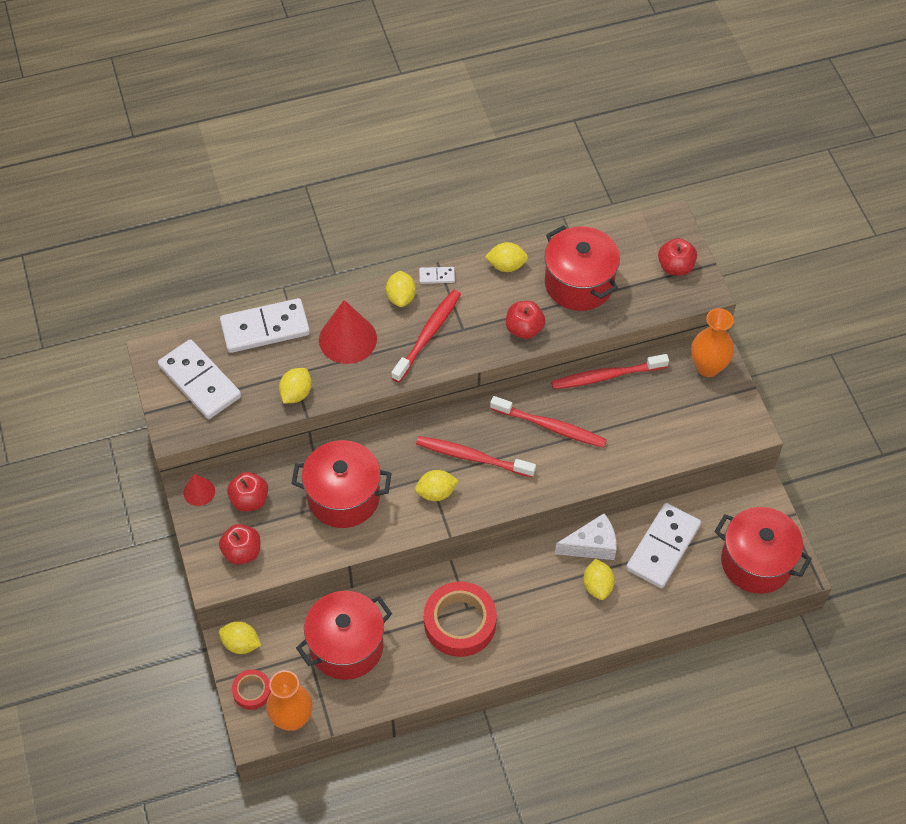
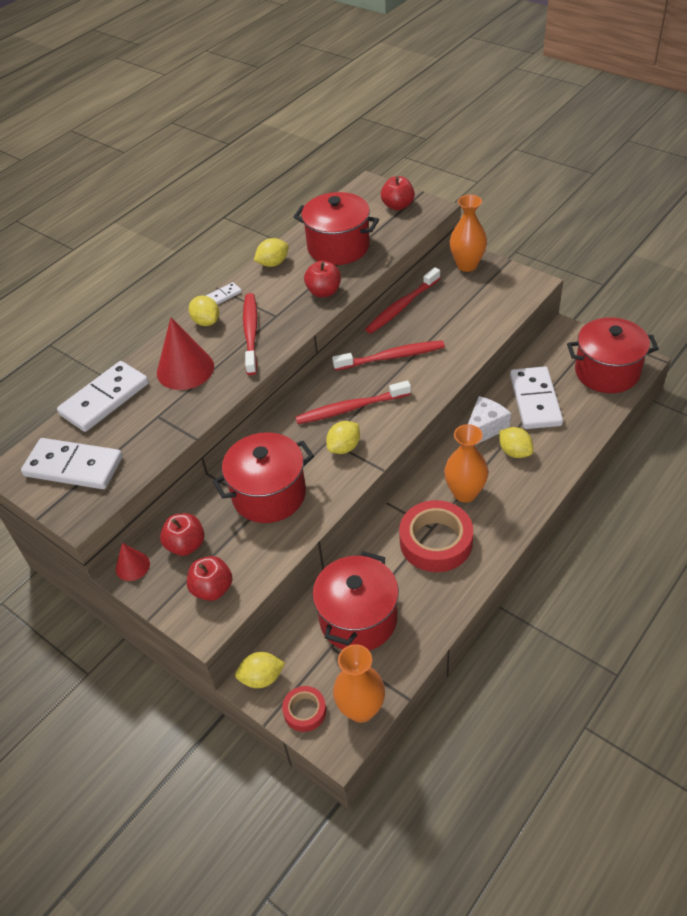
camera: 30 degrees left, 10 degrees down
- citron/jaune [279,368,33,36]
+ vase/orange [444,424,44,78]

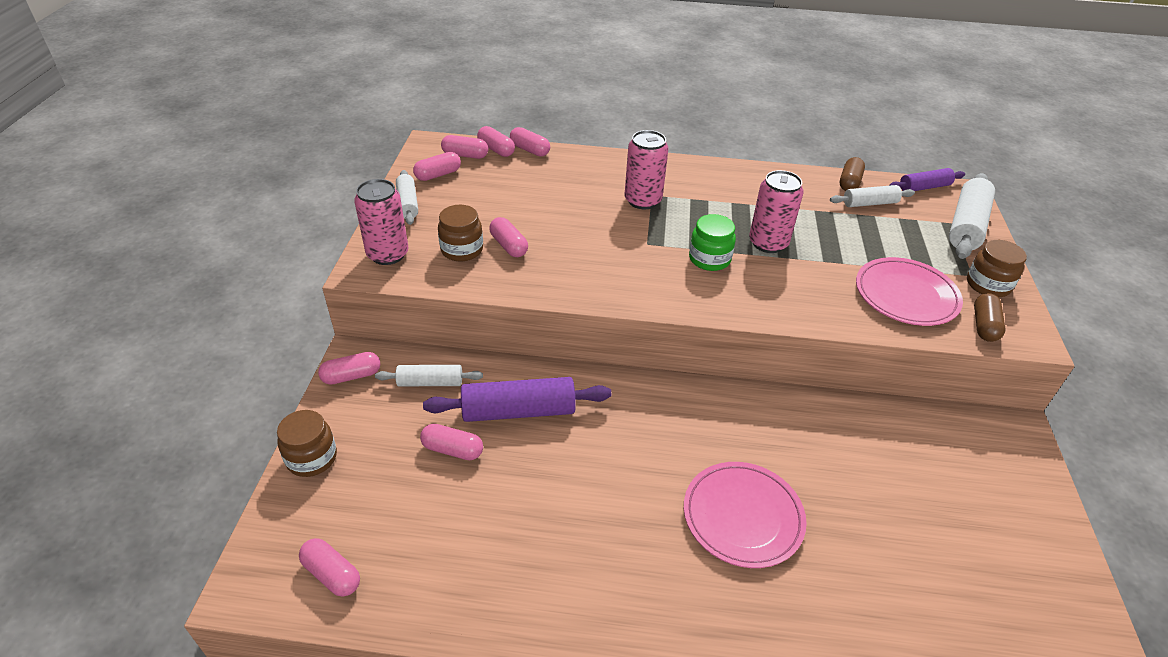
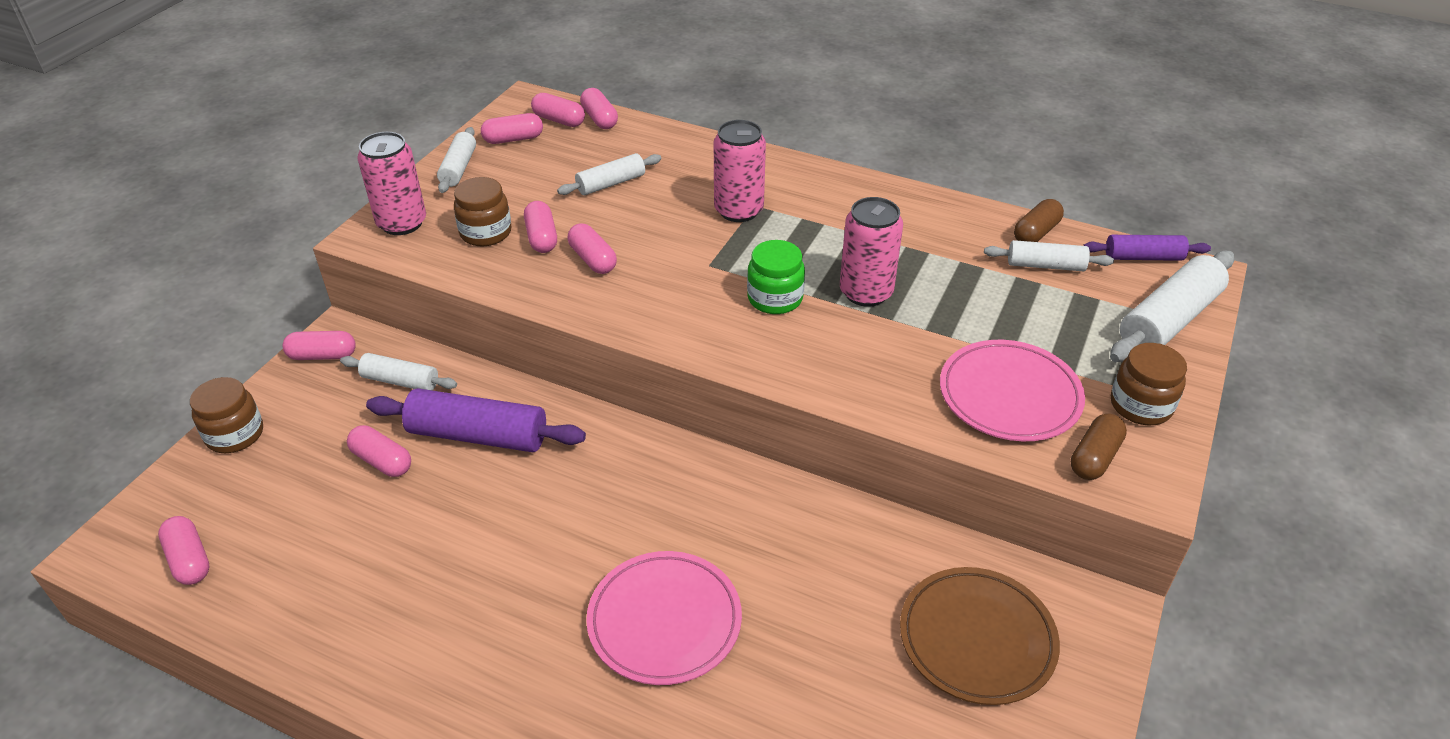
camera: 20 degrees right, 0 degrees up
~ gélule/rose [510,127,40,29] to [568,223,49,51]
+ rouleau à pâtisserie/blanc [557,153,104,42]
+ assiette/marron [900,567,160,138]

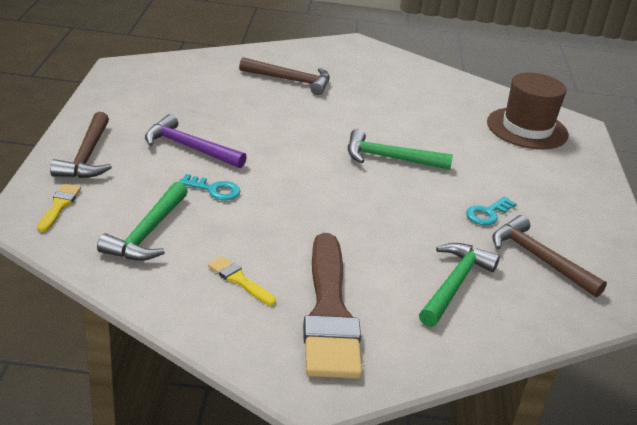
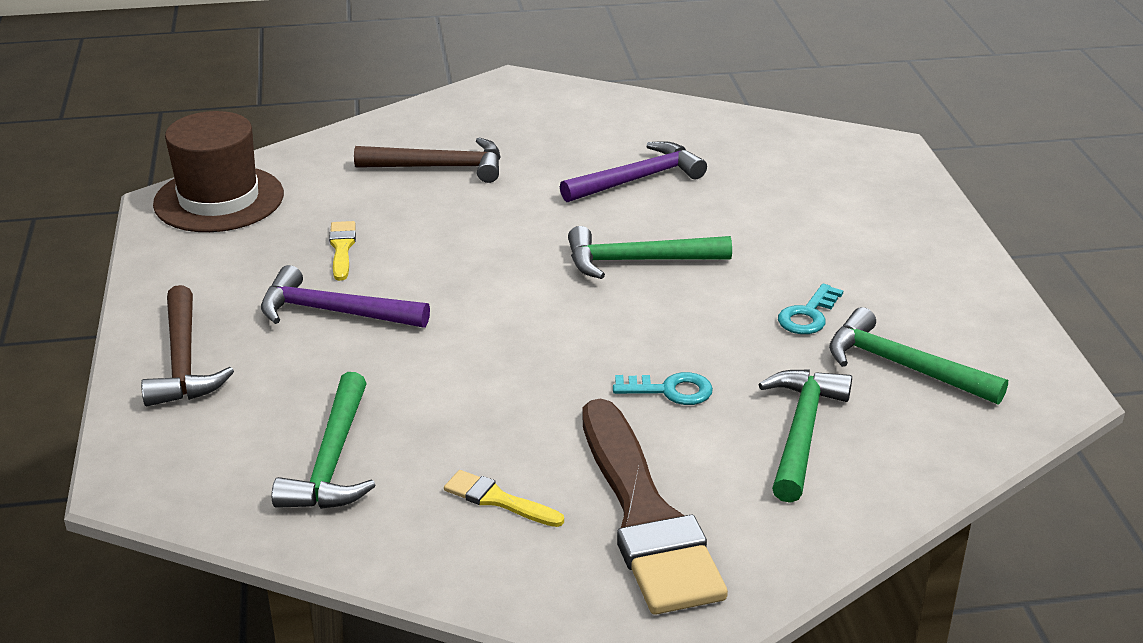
camera: 10 degrees left, 0 degrees up
~ pinceau/jaune [37,184,44,48] to [329,221,27,60]
~ clé/turquoise [179,174,61,26] to [613,372,100,33]
~ chapeau/marron [487,73,82,76] to [153,111,131,121]
~ marteau/marron [492,215,115,83] to marteau/vert [829,307,179,98]
+ marteau/violet [560,141,147,61]

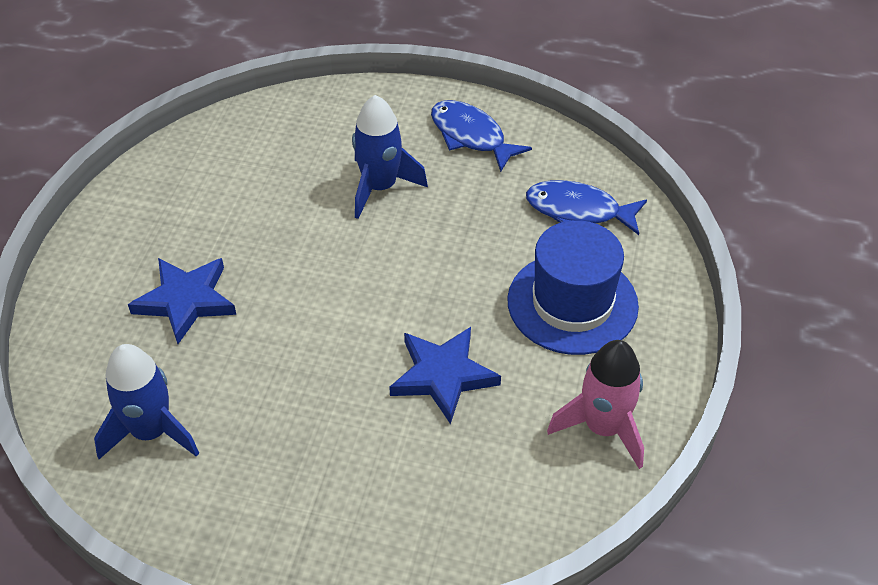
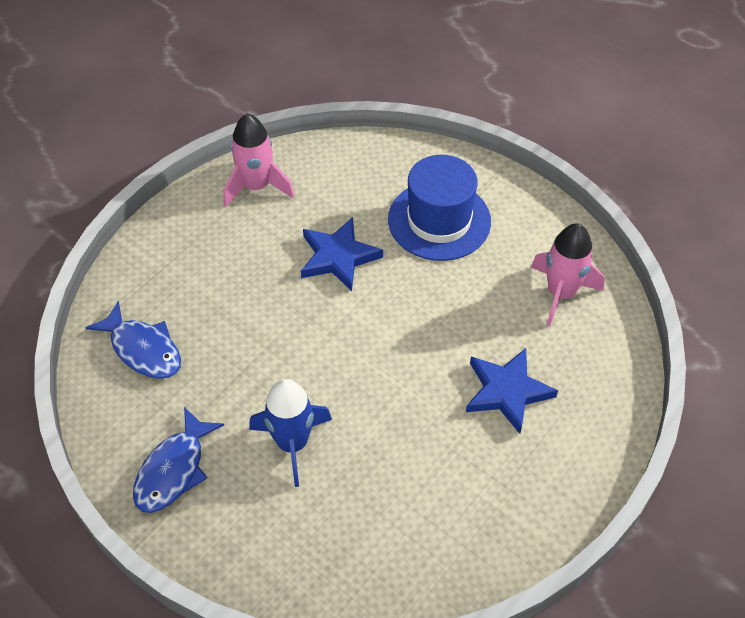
camera: 155 degrees left, 5 degrees up
~ fusée/bleu [94,344,105,115] to fusée/rose [531,223,74,104]
~ poisson/bleu [431,100,101,72] = [133,407,91,106] 45 degrees clockwise
~ chapeau/bleu [507,220,132,135] to [388,155,103,106]

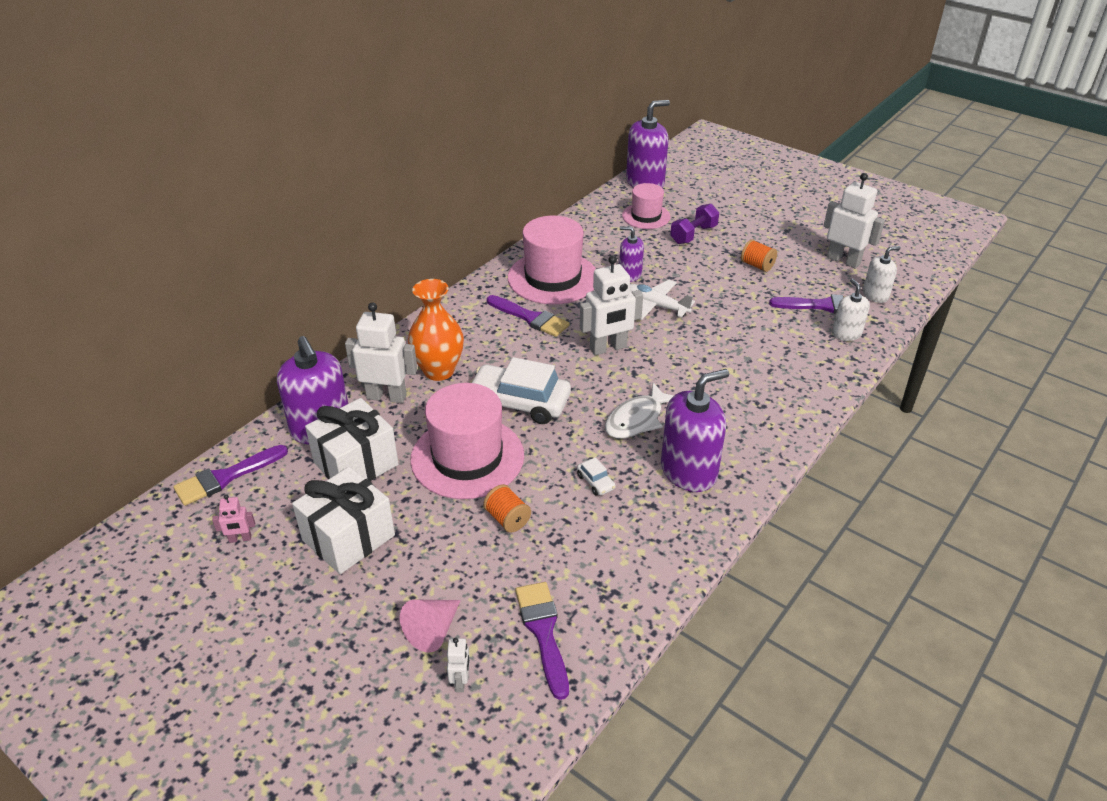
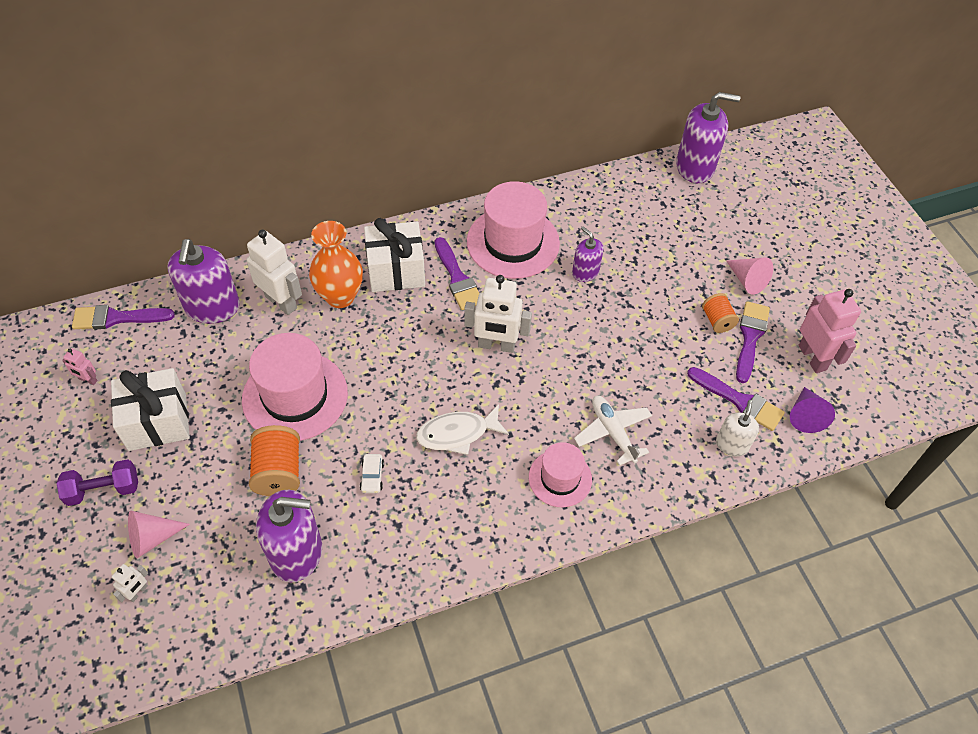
camera: 30 degrees right, 15 degrees up
~ cadeau/blanc [305,398,94,83] to [364,218,61,74]
- voiture/blanc [472,357,99,67]
~ bobine/orange [483,484,48,49] = [249,425,51,71] x1.61
~ pinceau/violet [515,582,54,118] to [736,301,34,82]
~ chapeau/rose [622,183,48,46] to [529,442,63,65]
~ avion/blanc [630,280,65,40] to [574,396,78,70]
~ distributeur de savon/violet [661,369,68,123] to [256,490,66,92]
~ haltère/violet [670,204,49,40] to [57,459,81,47]
~ robot/blanc [824,173,61,96] to robot/rose [798,289,63,84]
~ distributeur de savon/blanc [863,246,38,57] to cône/violet [790,387,45,46]
+ cône/rose [726,257,47,38]

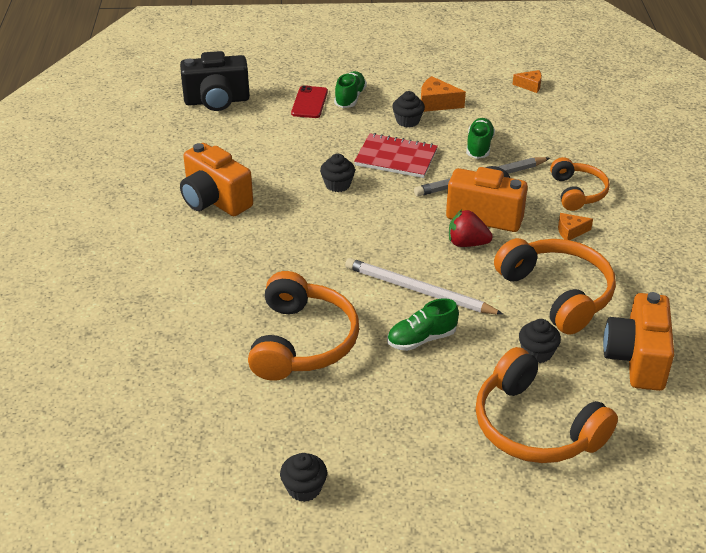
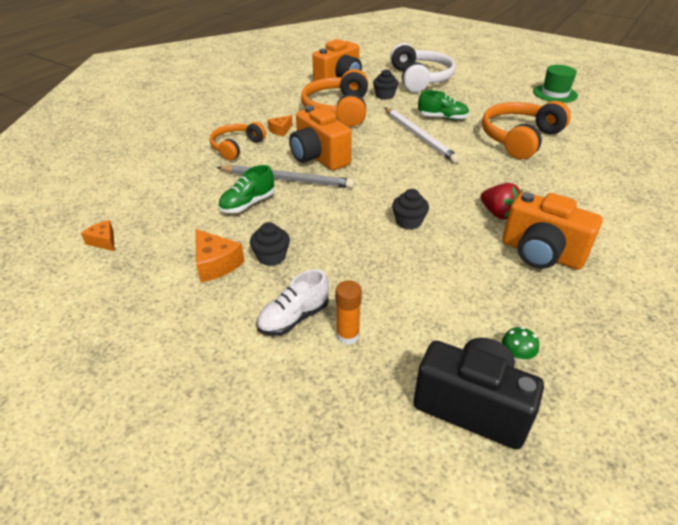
camera: 145 degrees left, 0 degrees up
~ appareil photo/orange [180,143,73,73] = [502,192,101,78] 135 degrees clockwise
~ muffin/noir [280,453,47,49] to chapeau/vert [533,65,45,38]
~ téléphone/rouge [291,85,37,33] to bâton de colle/orange [336,280,26,65]
~ chaussure/vert [334,71,33,37] to chaussure/blanc [256,269,73,67]
- carnet/rouge [354,133,84,45]
~ fraise/rouge [449,210,44,37] to [480,183,43,37]
~ casque audio/orange [476,347,142,116] to casque audio/blanc [390,43,66,49]
~ fromage/orange [558,213,35,27] = [268,115,24,21] 105 degrees clockwise
+ champignon/vert [502,327,37,35]

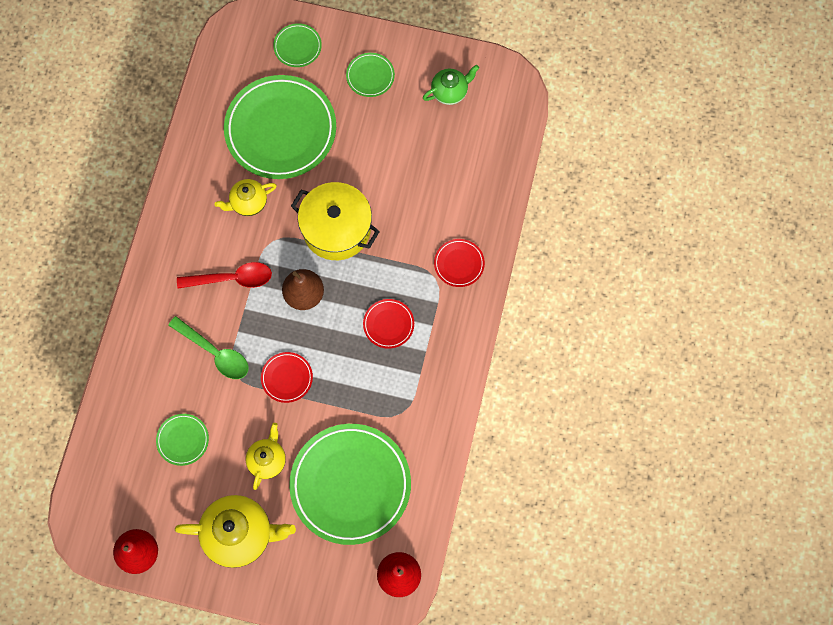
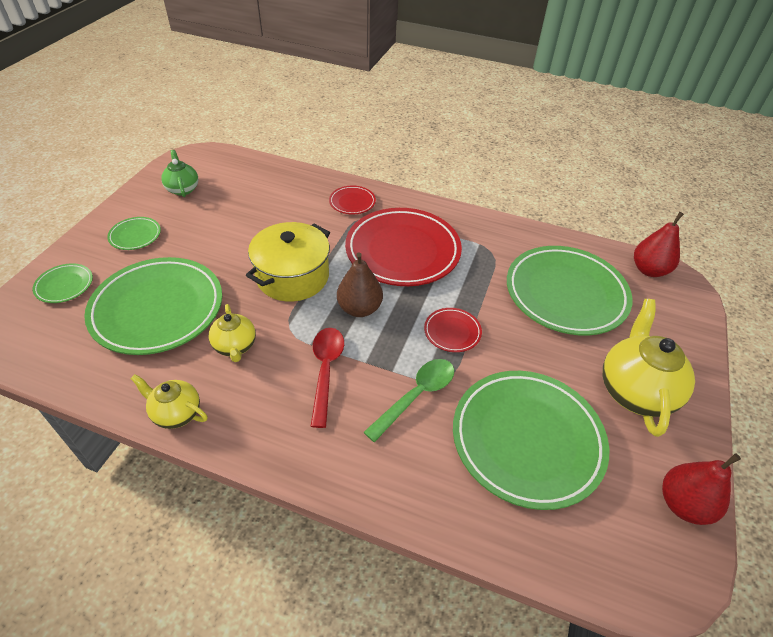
camera: 85 degrees left, 25 degrees down
~ assiette/vert [156,414,53,52] = [453,371,156,139] x2.28
~ théière/jaune [246,423,40,67] to [130,374,77,55]
~ assiette/rouge [363,299,51,50] = [345,208,117,78] x2.28

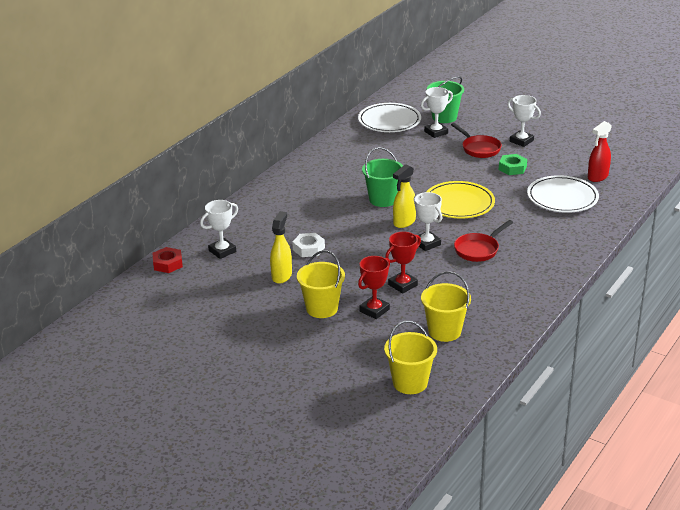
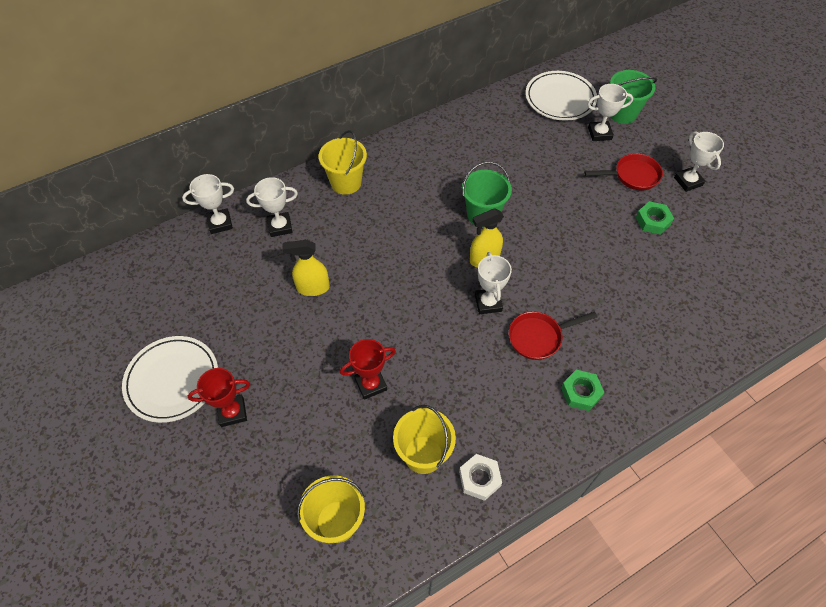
camera: 25 degrees right, 25 degrees up
~ écrou/rouge [153,247,30,26] to trophée/blanc [182,174,52,60]
~ vaporisateur/jaune [270,211,22,73] = [282,240,48,56] 135 degrees counterclockwise
~ écrou/blanc [292,233,33,24] to [459,454,43,47]
~ seau/jaune [297,250,48,68] to [319,130,48,65]
~ trophée/rouge [385,232,36,62] to [188,368,62,59]
- assiette/jaune [426,181,69,37]
~ poêle/rouge [451,123,51,35] = [584,153,79,37] 90 degrees counterclockwise
~ assiette/blanc [527,175,72,38] to [122,336,96,87]
- vaporisateur/rouge [588,121,24,61]
+ écrou/vert [561,370,44,41]

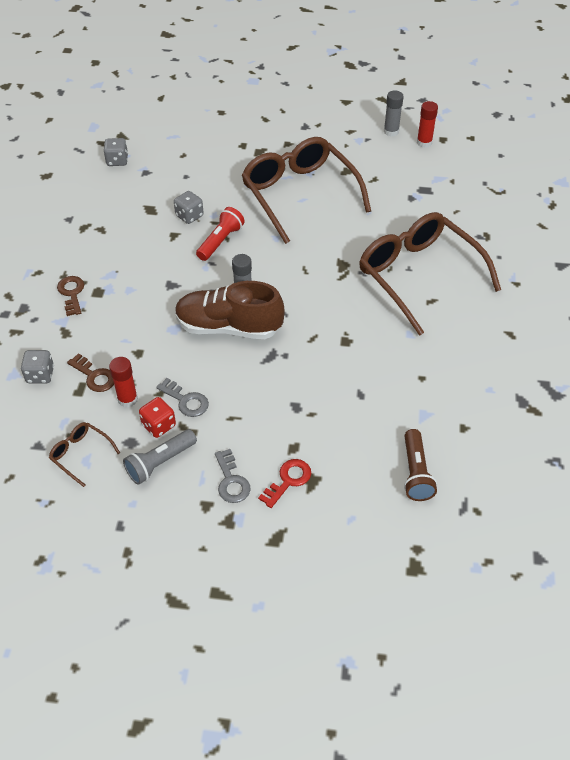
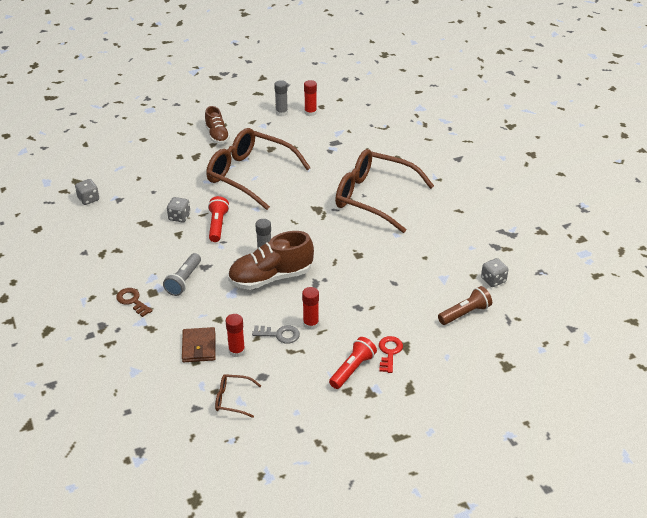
camera: 30 degrees left, 10 degrees down
~ dé/gris [21,350,33,33] to [481,258,27,29]
~ clé/marron [67,353,47,39] to portefeuille/marron [182,327,33,35]
~ lampe de poche/gris [123,429,74,56] to [163,253,38,43]
- dé/rouge [139,397,37,41]
~ clé/gris [215,449,35,54] to lampe de poche/rouge [329,337,48,52]
~ lampe de poche/marron [404,429,33,72] = [438,286,54,39] 90 degrees counterclockwise
+ chaussure/marron [205,106,25,38]
+ bâton de colle/rouge [302,287,17,43]

